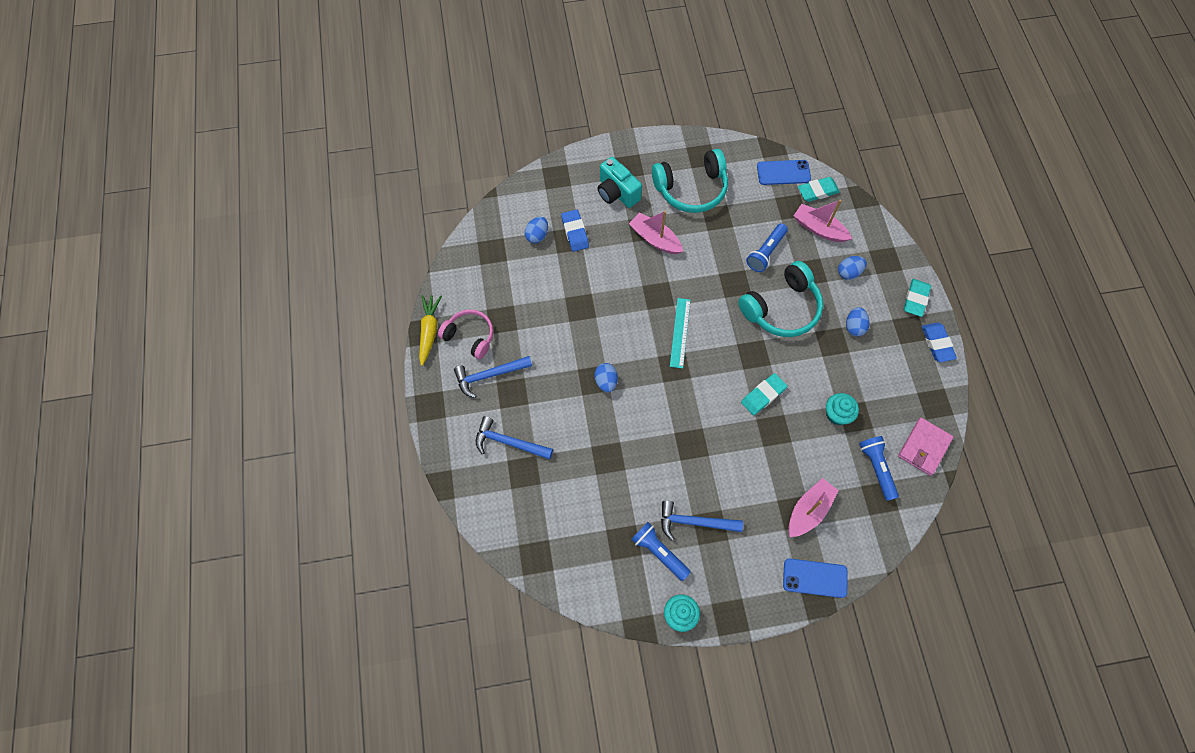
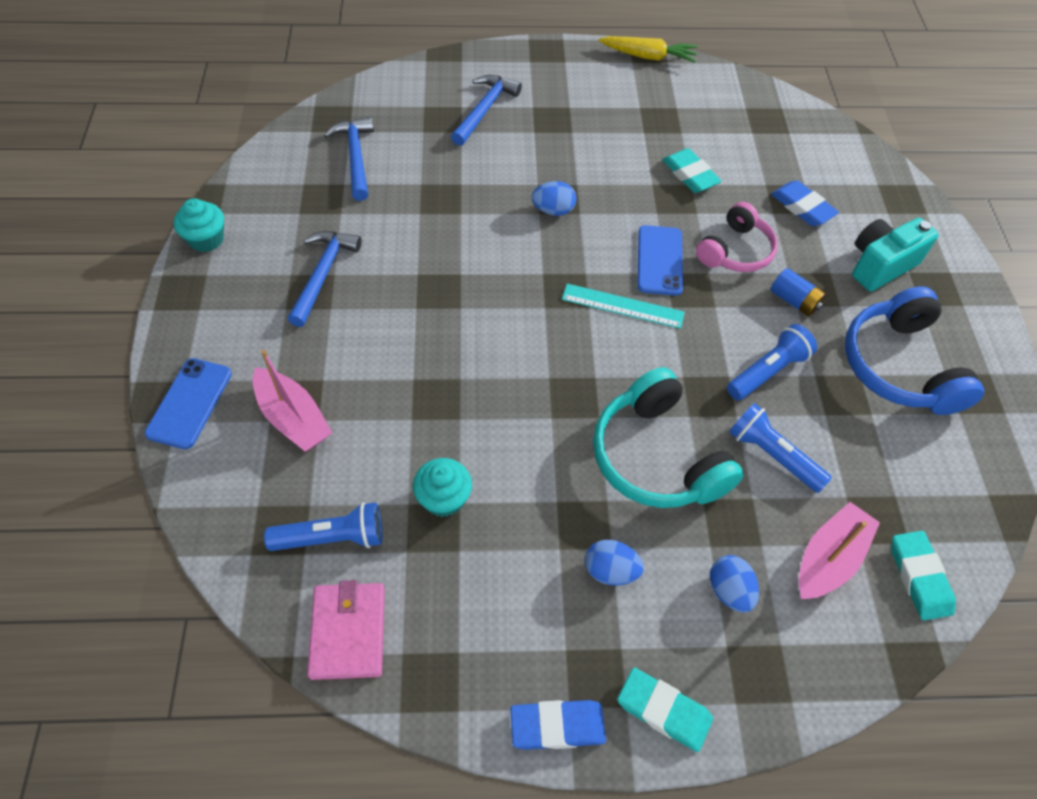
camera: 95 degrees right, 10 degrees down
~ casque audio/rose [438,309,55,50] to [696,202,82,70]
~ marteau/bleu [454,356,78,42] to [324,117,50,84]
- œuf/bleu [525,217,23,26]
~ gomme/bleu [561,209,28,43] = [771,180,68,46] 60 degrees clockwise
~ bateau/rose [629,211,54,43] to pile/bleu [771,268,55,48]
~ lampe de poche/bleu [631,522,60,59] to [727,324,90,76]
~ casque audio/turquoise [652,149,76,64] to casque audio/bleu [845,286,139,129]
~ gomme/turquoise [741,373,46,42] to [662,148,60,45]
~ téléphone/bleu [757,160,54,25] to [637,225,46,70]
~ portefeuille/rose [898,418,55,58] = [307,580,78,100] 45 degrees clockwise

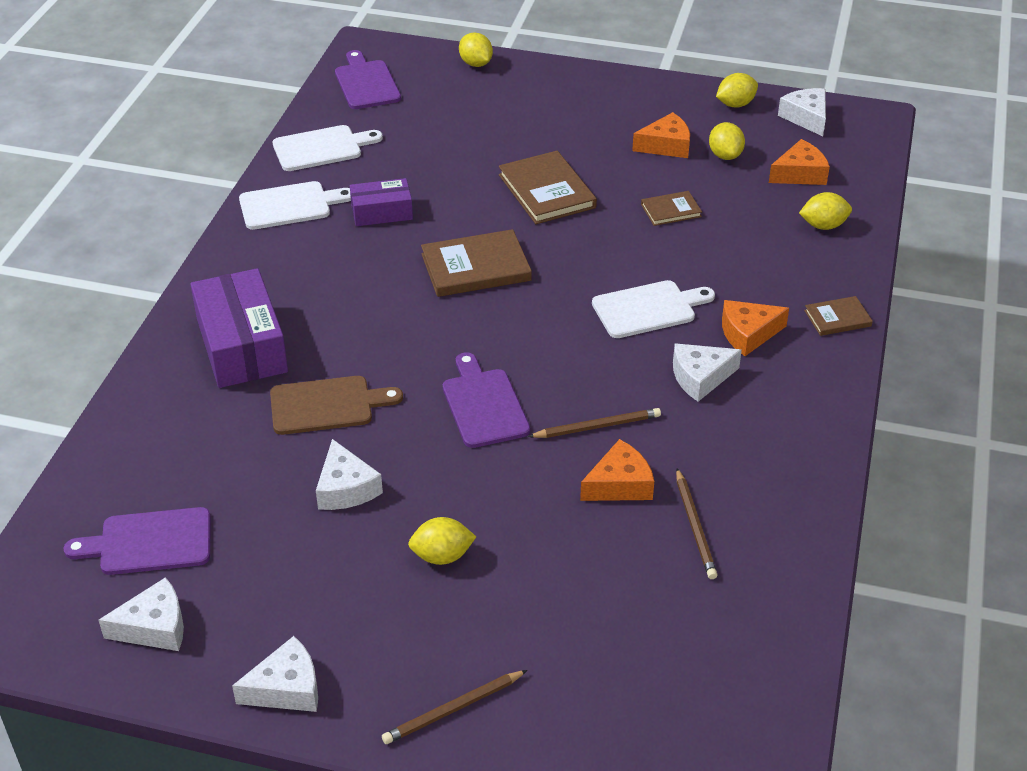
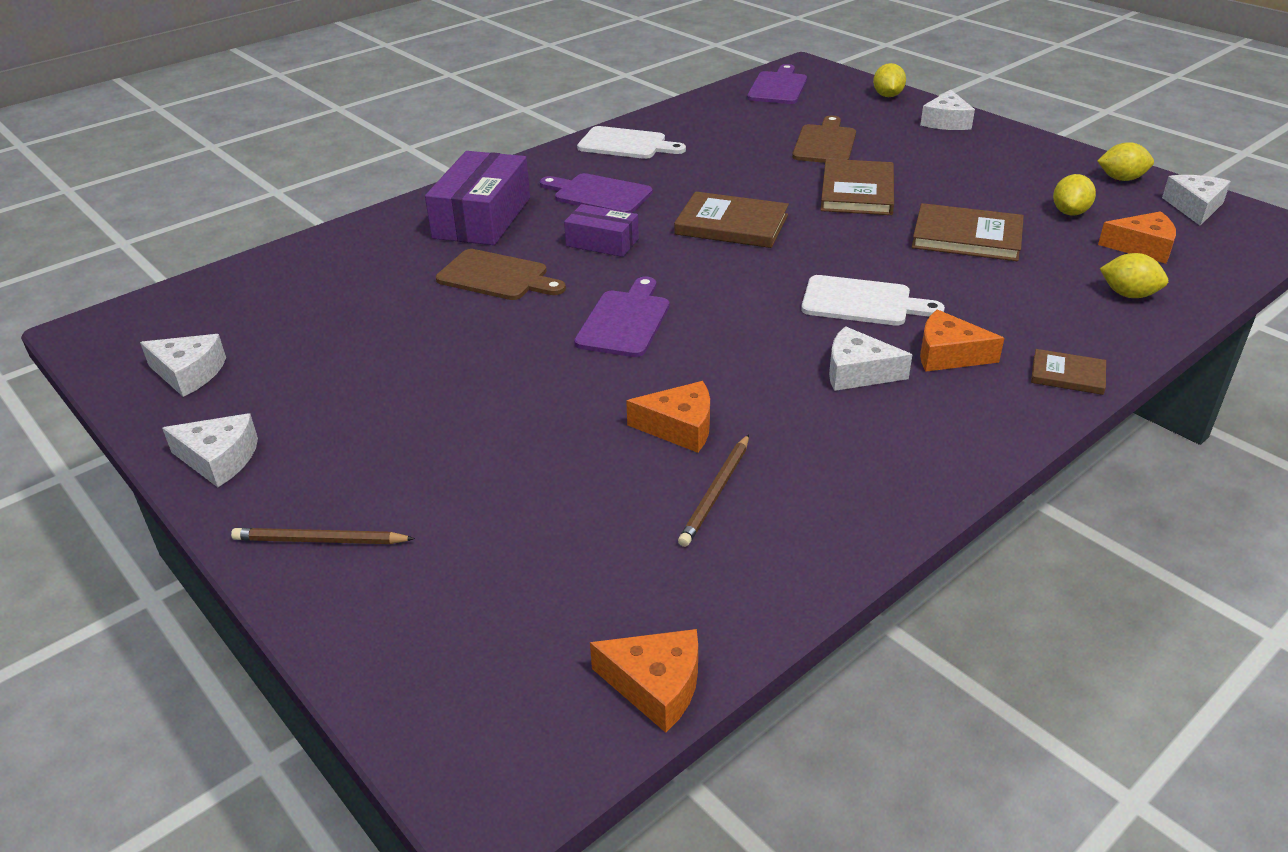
camera: 35 degrees right, 5 degrees down
~ planche à découper/violet [63,507,148,68] to [540,173,113,40]
- planche à découper/blanc [272,125,111,46]
~ fromage/blanc [316,439,67,71] to [920,90,55,40]
~ boîte/violet [350,178,63,48] to [564,204,75,53]
- citron/jaune [408,517,68,48]
- crayon/marron [528,408,133,30]
~ fromage/orange [632,112,58,46] to [590,629,108,104]
~ livre/marron [641,191,61,35] = [912,203,112,58] x1.81
+ planche à découper/marron [792,115,64,48]

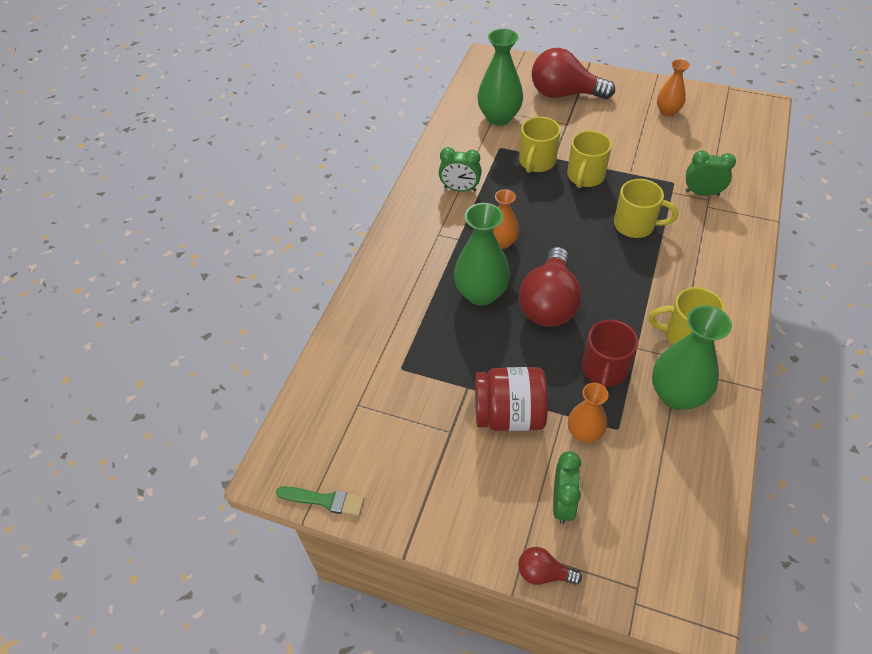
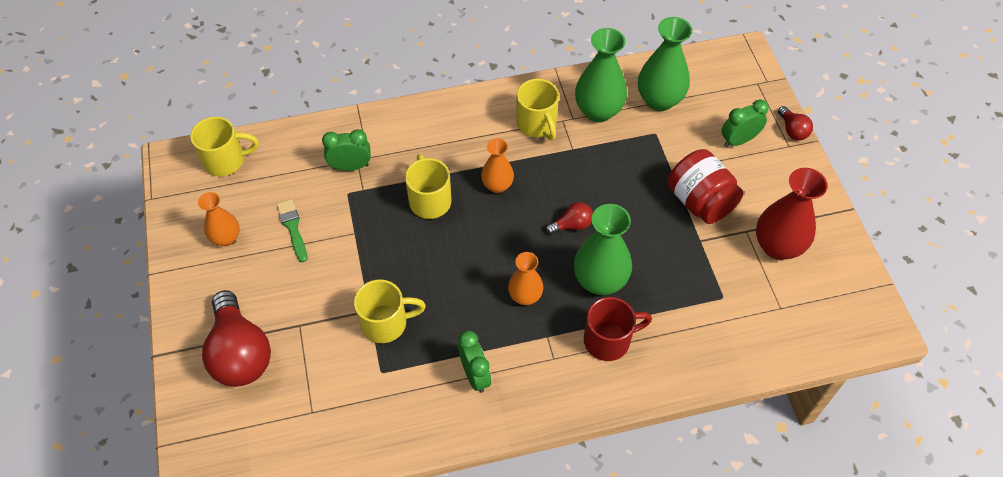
camera: 125 degrees left, 5 degrees up
~ pinceau/vert [276,486,89,30] to [277,199,30,63]
~ vase/vert [478,29,45,97] to [638,17,54,94]
~ ampoule/rouge [519,247,63,80] = [545,202,48,32] x0.47
~ tasse/jaune [567,131,45,57] to [190,117,69,59]
~ vase/orange [568,383,41,60] to [481,138,33,55]
~ tasse/rouge [582,319,56,69] to [584,297,68,64]
~ réveil/vert [686,151,50,45] = [322,129,49,42] 105 degrees clockwise
+ vase/rouge [756,168,72,92]

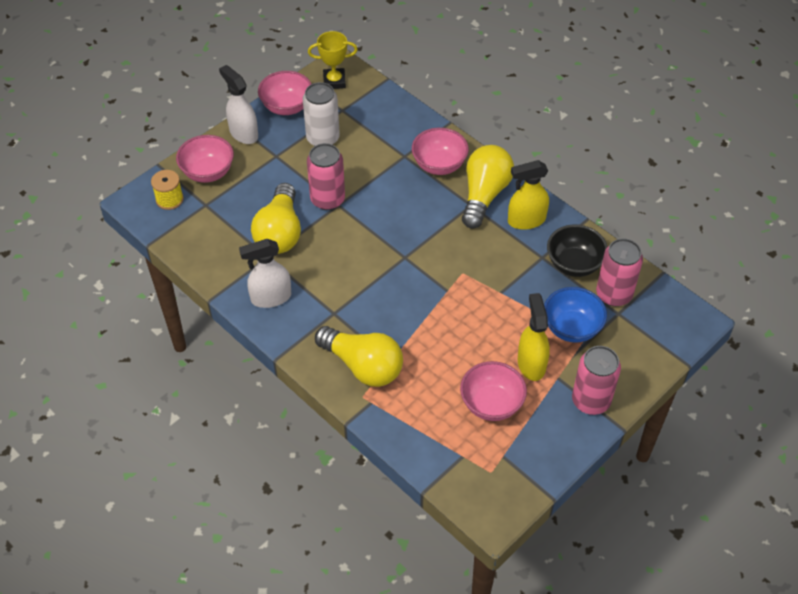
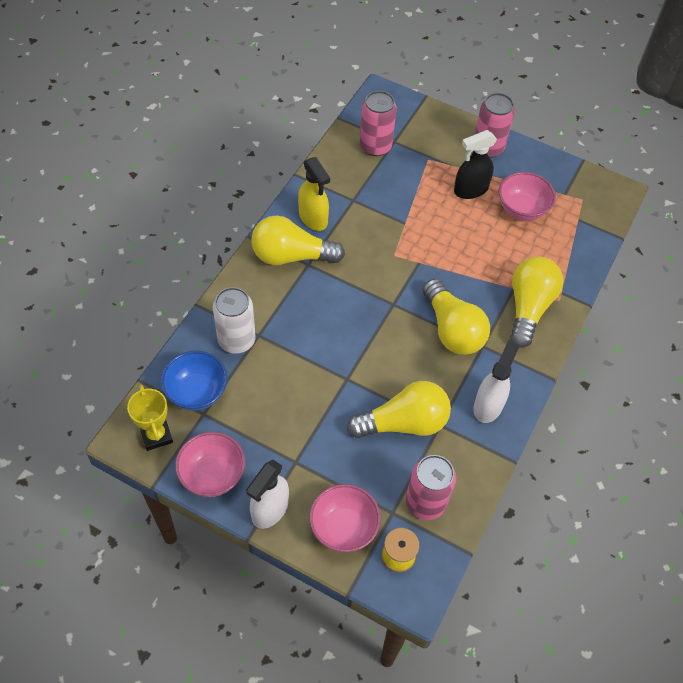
camera: 110 degrees left, 5 degrees up
~ vaporisateur/blanc [239,239,52,69] = [474,340,45,83] 120 degrees counterclockwise
~ canette/blanc [303,82,37,64] to [213,287,43,67]
~ canette/rose [307,143,38,67] to [406,455,50,65]
- bol/rose [412,128,57,47]
~ vaporisateur/jaune [518,293,32,88] to vaporisateur/noir [454,130,43,69]
~ bol/bleu [544,287,63,56] to [161,351,66,60]
- bol/noir [547,224,61,53]
+ ampoule/jaune [422,279,68,76]

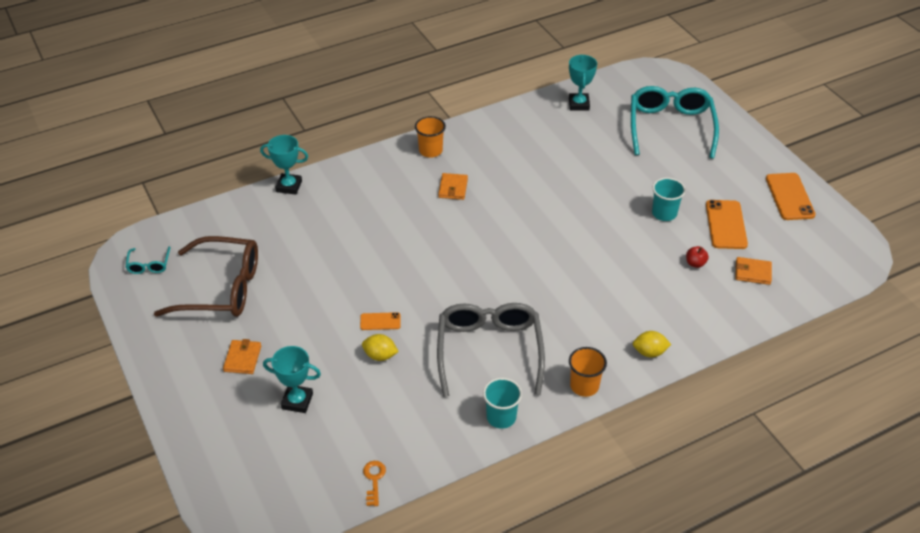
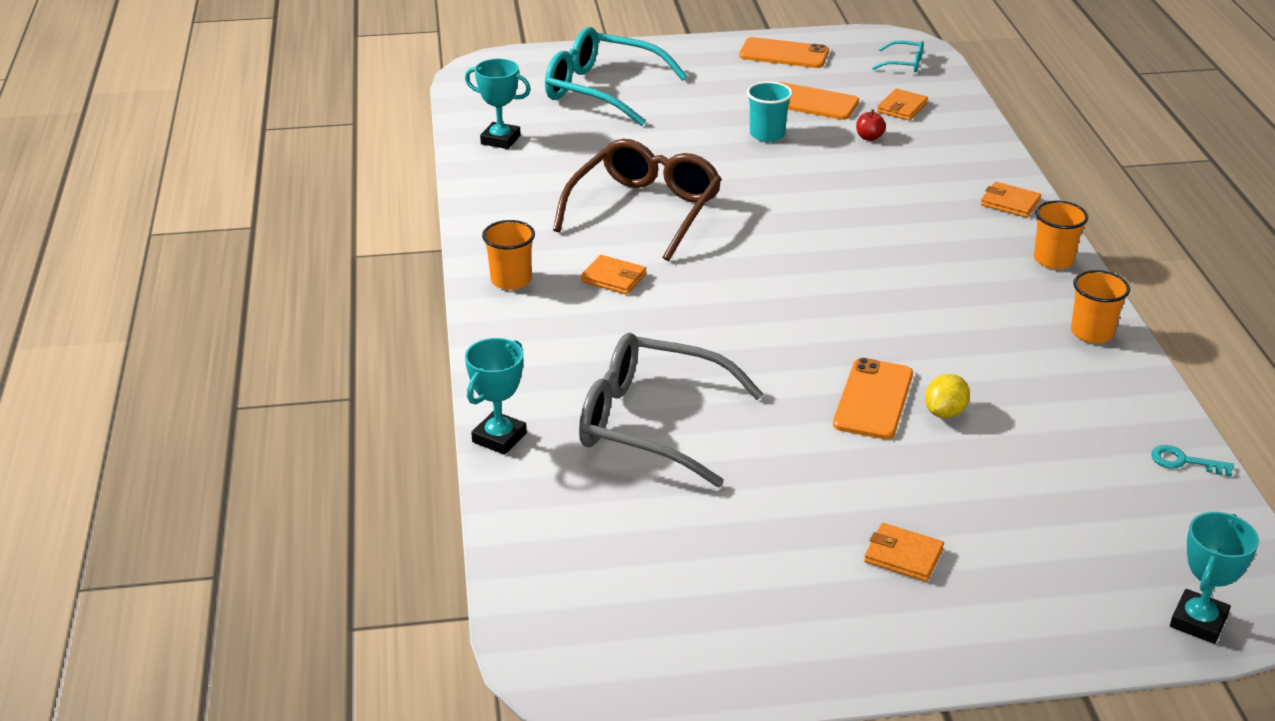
camera: 70 degrees left, 10 degrees down
~ lunettes/turquoise [126,246,45,28] to [872,41,52,31]
~ lunettes/marron [154,236,104,81] to [553,139,169,122]
~ trophée/turquoise [263,346,58,67] to [1170,512,89,132]
~ téléphone/orange [360,312,41,18] = [833,358,80,82] x1.82
~ clé/orange [363,461,23,45] to clé/turquoise [1151,445,83,31]
~ lunettes/gris [437,303,108,94] to [579,333,185,154]
~ gobelet/turquoise [483,378,39,51] to gobelet/orange [1071,270,59,73]
~ citron/jaune [633,331,38,27] to portefeuille/orange [981,182,60,36]

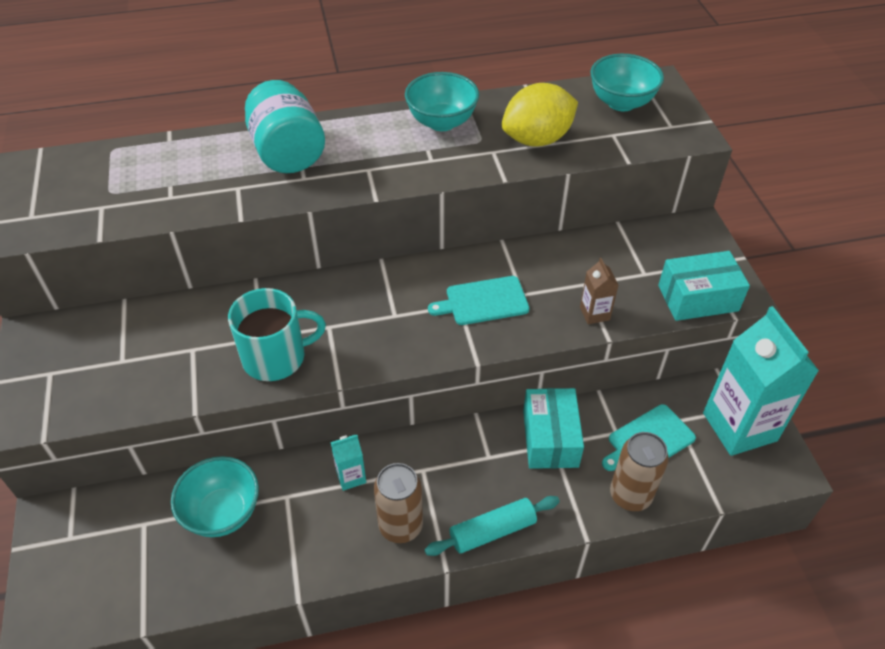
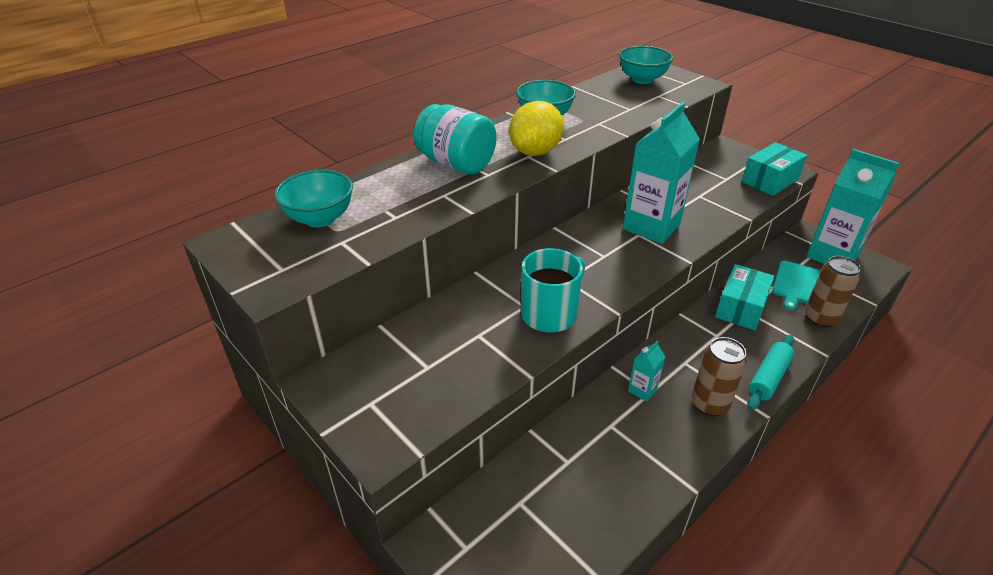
camera: 30 degrees left, 10 degrees down
~ bol/turquoise [171,456,88,81] to [274,170,79,58]
~ planche à découper/turquoise [428,276,102,49] to brique de lait/turquoise [623,102,77,142]
~ citron/jaune [502,83,76,64] to [509,101,55,55]
~ boîte/turquoise [523,388,61,81] = [715,264,59,66] 60 degrees clockwise
- brique de lait/marron [580,258,39,66]

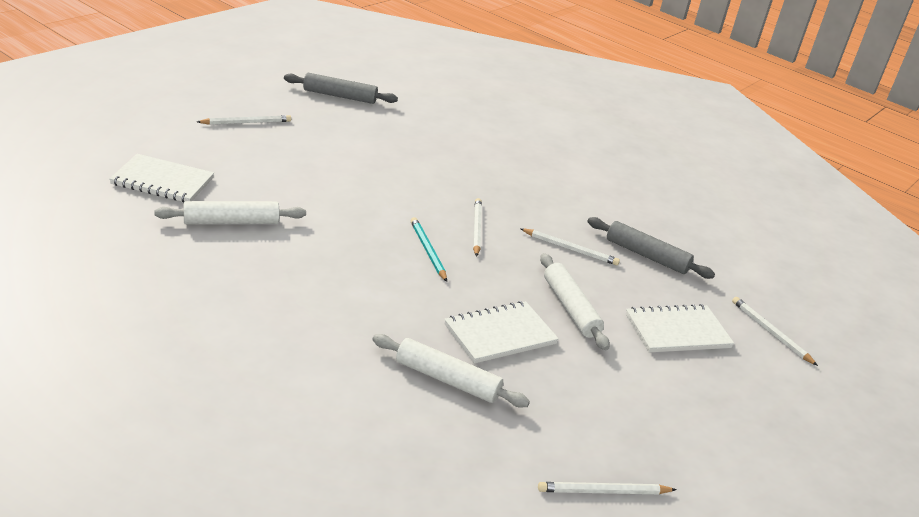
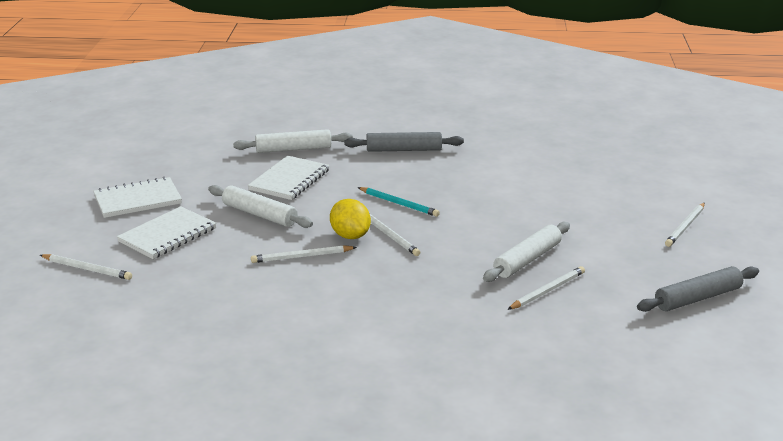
camera: 150 degrees right, 5 degrees down
~ carnet/blanc [109,154,105,49] to [93,177,89,41]
~ rouleau à pâtisserie/blanc [154,201,152,23] to [483,222,87,60]
~ crayon/blanc [538,482,139,12] to [507,266,78,44]
~ rouleau à pâtisserie/gris [587,217,128,62] to [344,132,120,20]
+ citron/jaune [330,199,41,40]

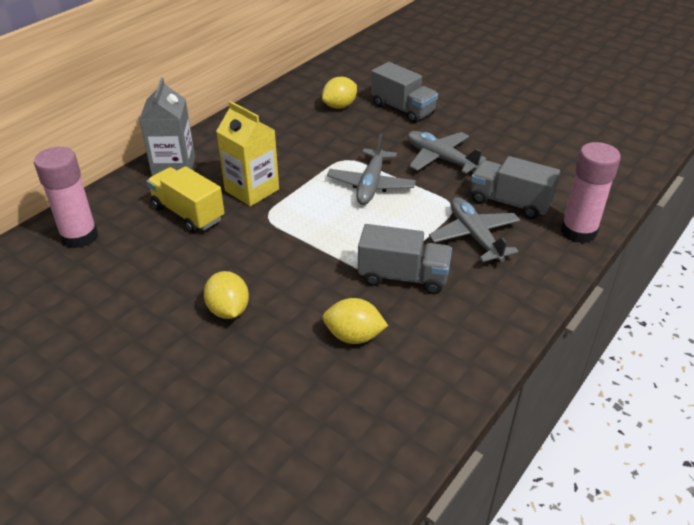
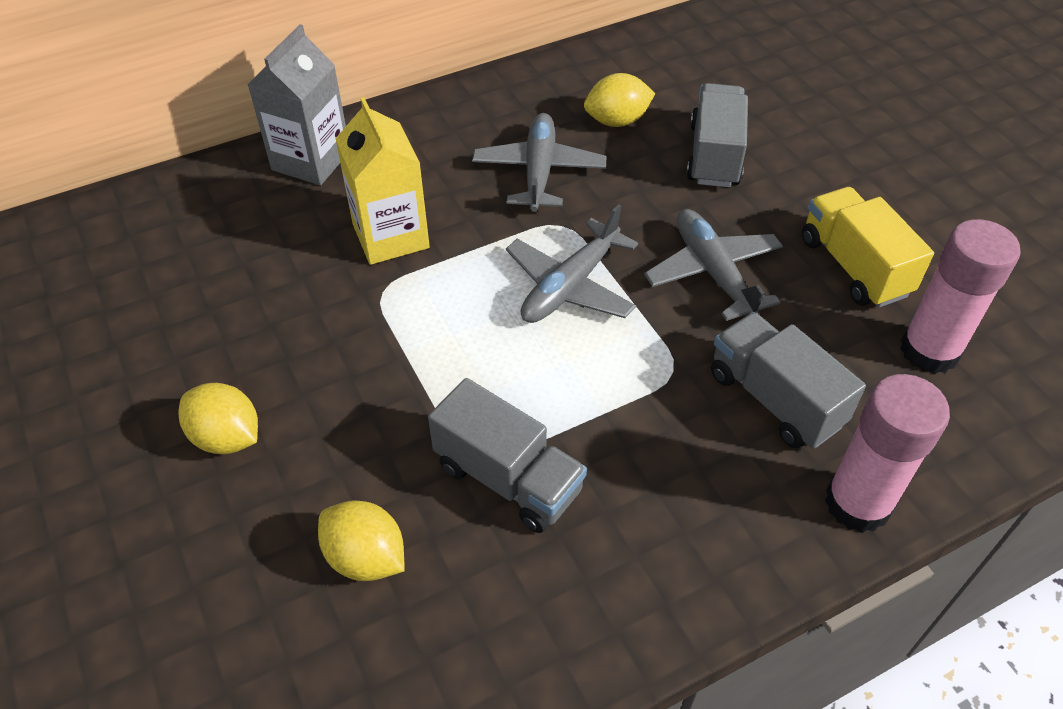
camera: 25 degrees right, 10 degrees up
~ bâton de colle/rose [34,147,64,101] to [900,219,120,155]
~ camion/jaune [147,166,77,67] to [802,187,132,121]
~ citron/jaune [204,271,45,48] = [179,383,79,71] 60 degrees counterclockwise
~ camion/gris [371,62,67,61] = [686,83,62,104] 150 degrees counterclockwise
~ avion/gris [429,197,91,65] to [472,113,135,99]

